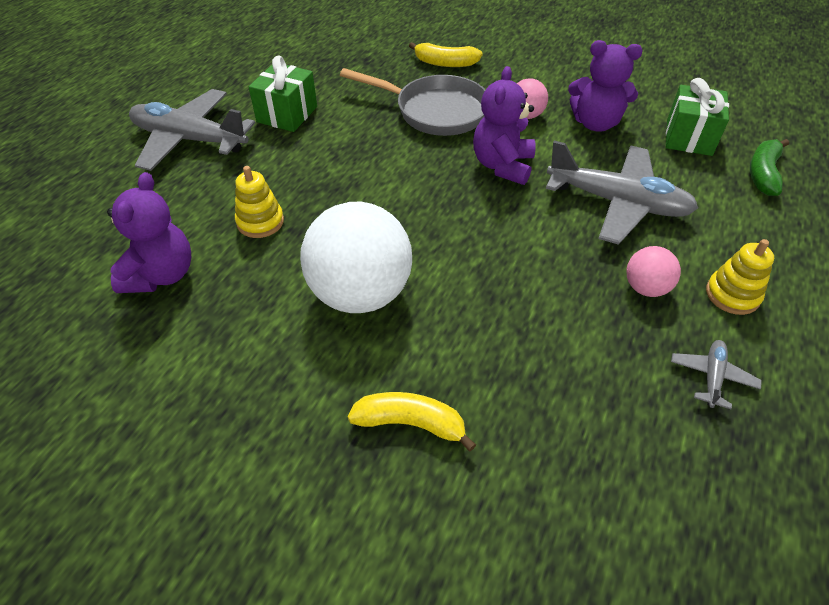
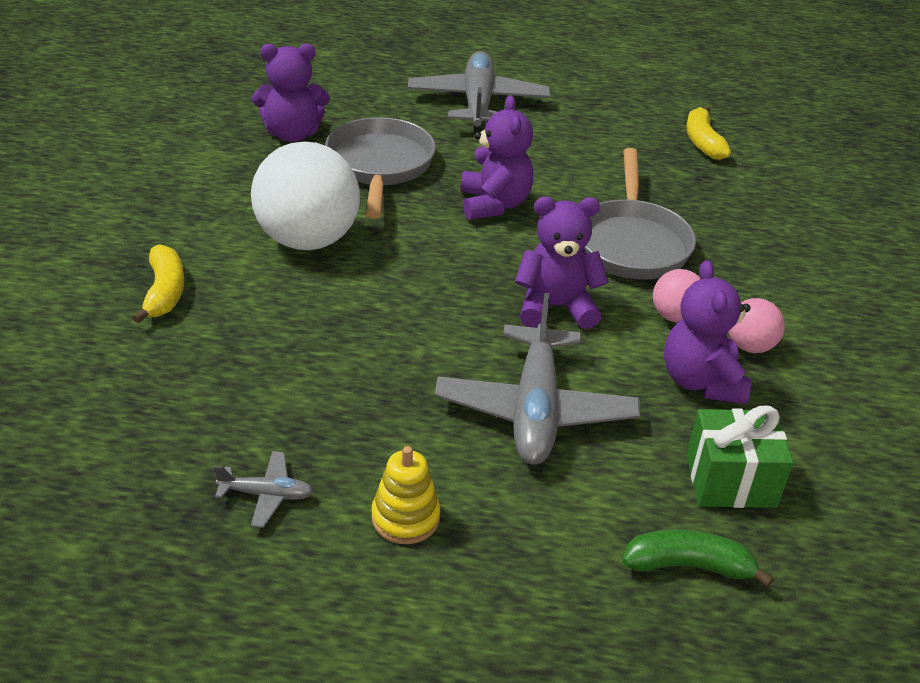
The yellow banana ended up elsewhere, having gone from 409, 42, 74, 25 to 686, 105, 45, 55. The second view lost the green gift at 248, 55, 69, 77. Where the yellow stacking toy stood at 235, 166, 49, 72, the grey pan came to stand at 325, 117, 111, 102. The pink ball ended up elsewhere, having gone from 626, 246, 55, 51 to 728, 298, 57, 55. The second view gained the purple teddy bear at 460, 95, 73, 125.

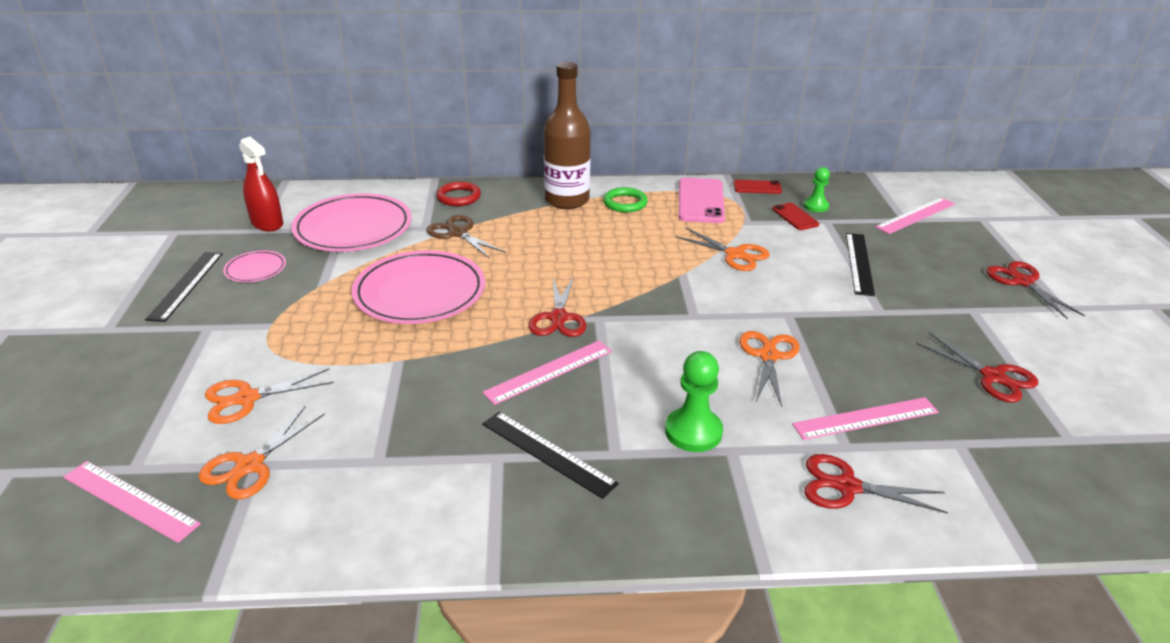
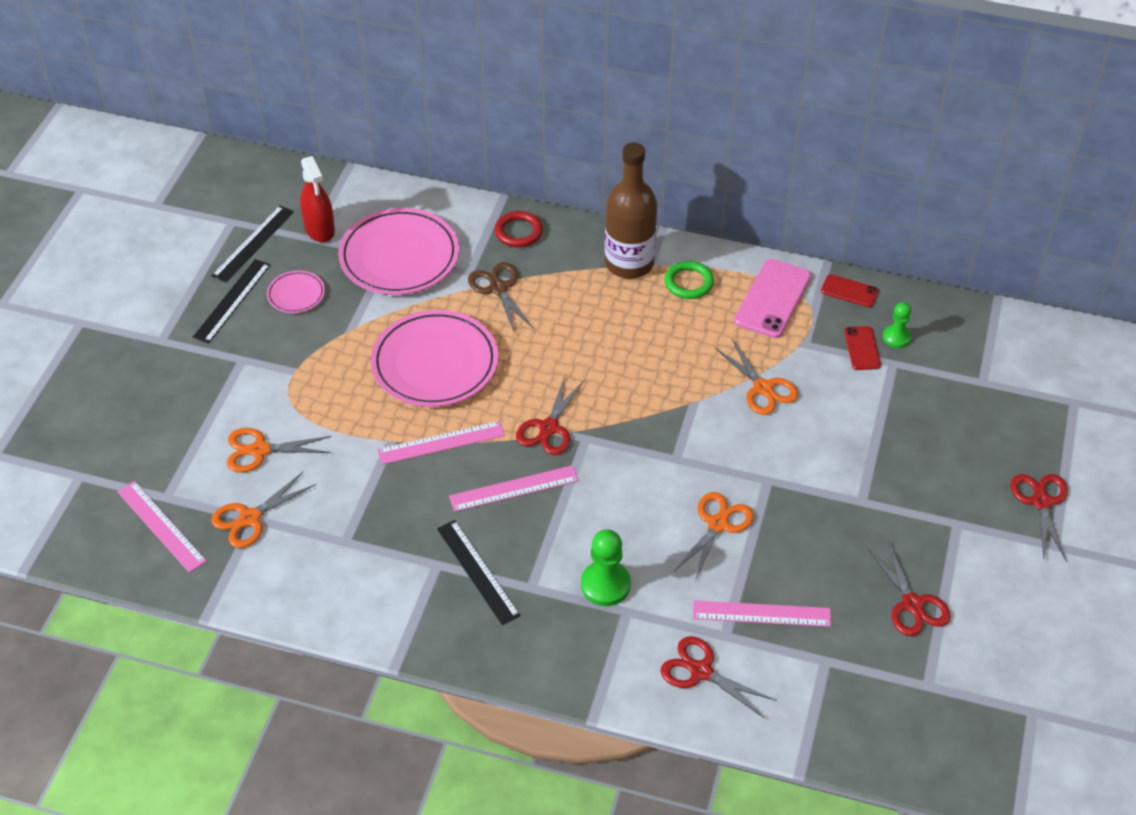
The pink ruler ended up elsewhere, having gone from 875, 197, 80, 37 to 377, 421, 128, 44. The black ruler ended up elsewhere, having gone from 846, 233, 29, 63 to 211, 206, 83, 77.

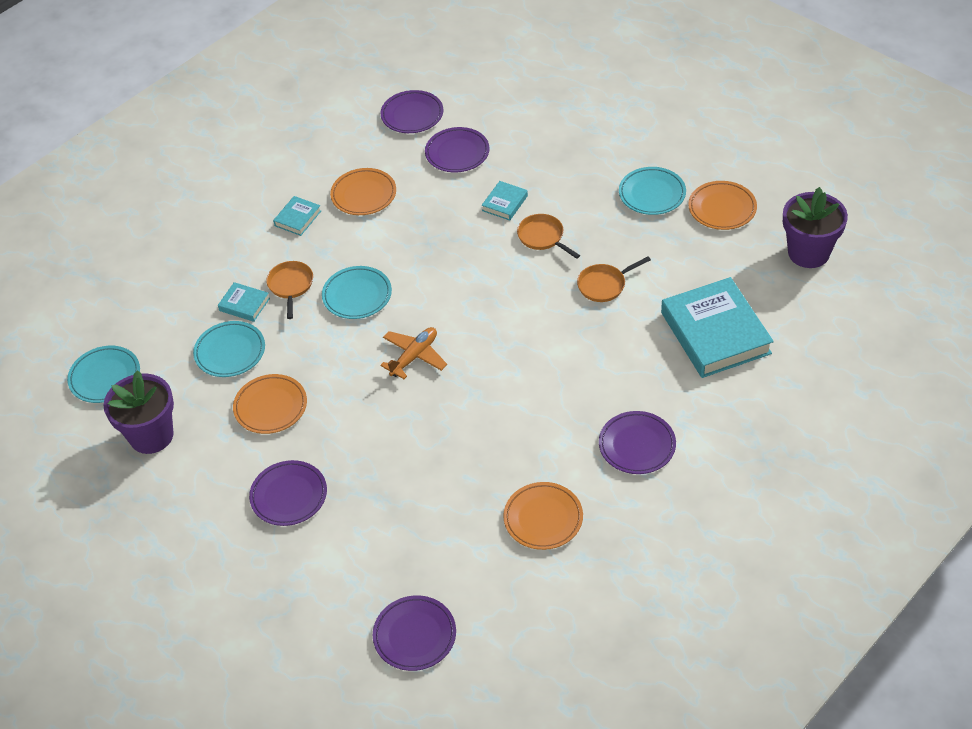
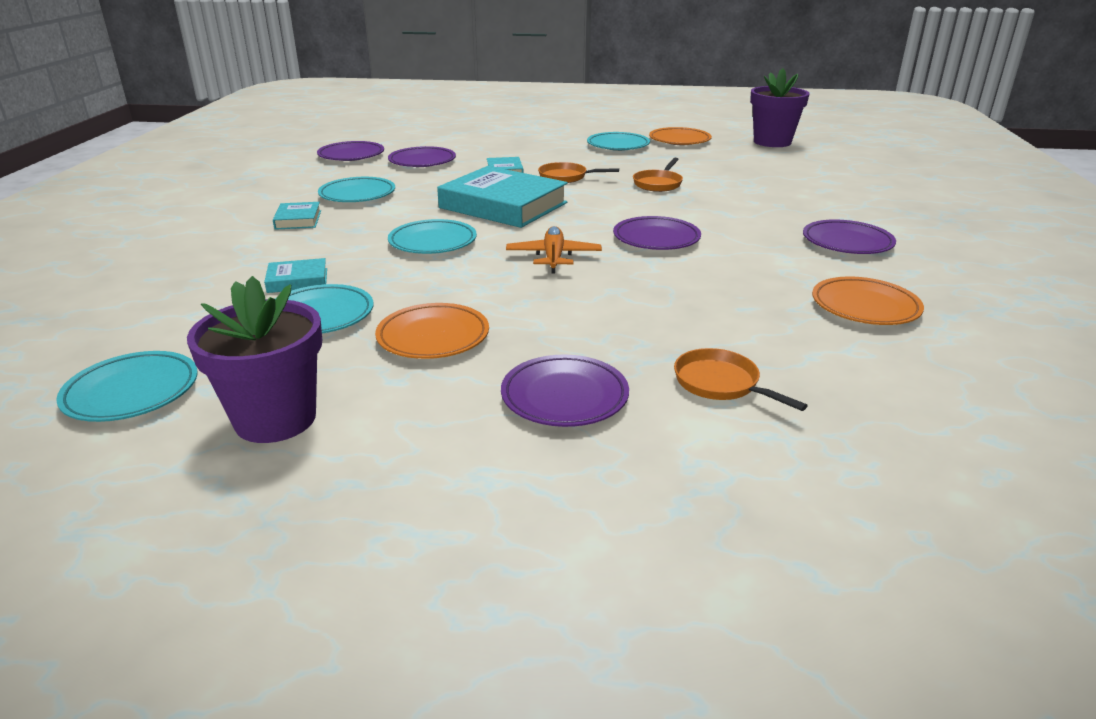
What was the orange plate at 330, 168, 66, 47 turned into the turquoise plate at 318, 177, 77, 25. The orange pan ended up elsewhere, having gone from 266, 261, 47, 58 to 674, 348, 134, 63. The turquoise book ended up elsewhere, having gone from 661, 277, 113, 101 to 437, 166, 131, 62. The purple plate ended up elsewhere, having gone from 373, 596, 83, 75 to 613, 216, 88, 34.

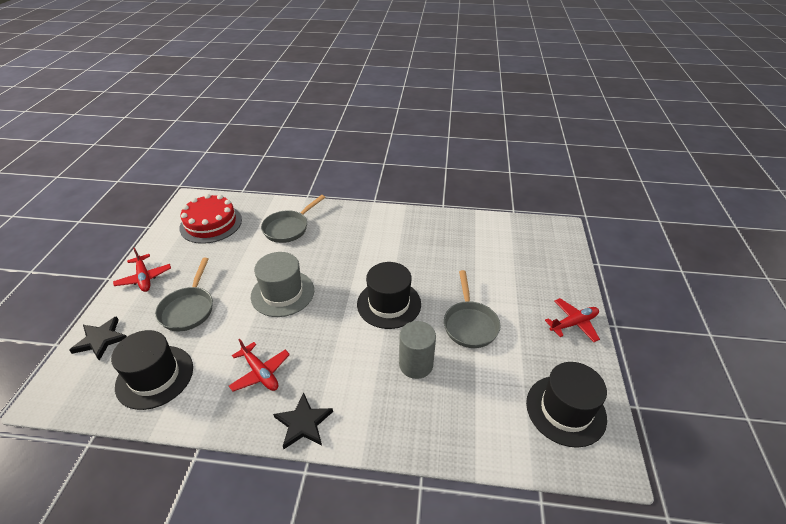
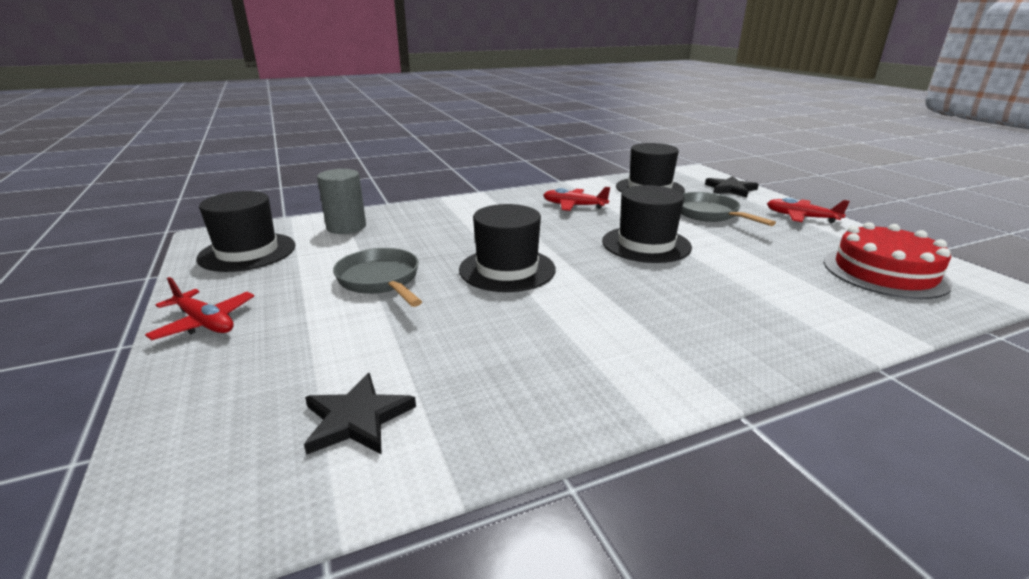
The second view lost the grey pan at 261, 195, 64, 48. What was the grey hat at 251, 252, 63, 65 turned into the black hat at 602, 185, 90, 78. The red plane at 545, 298, 55, 44 ended up facing another way, 90 degrees counterclockwise from before. The grey cylinder ended up elsewhere, having gone from 399, 321, 37, 58 to 317, 169, 49, 65. The black star ended up elsewhere, having gone from 273, 393, 60, 56 to 304, 373, 112, 82.

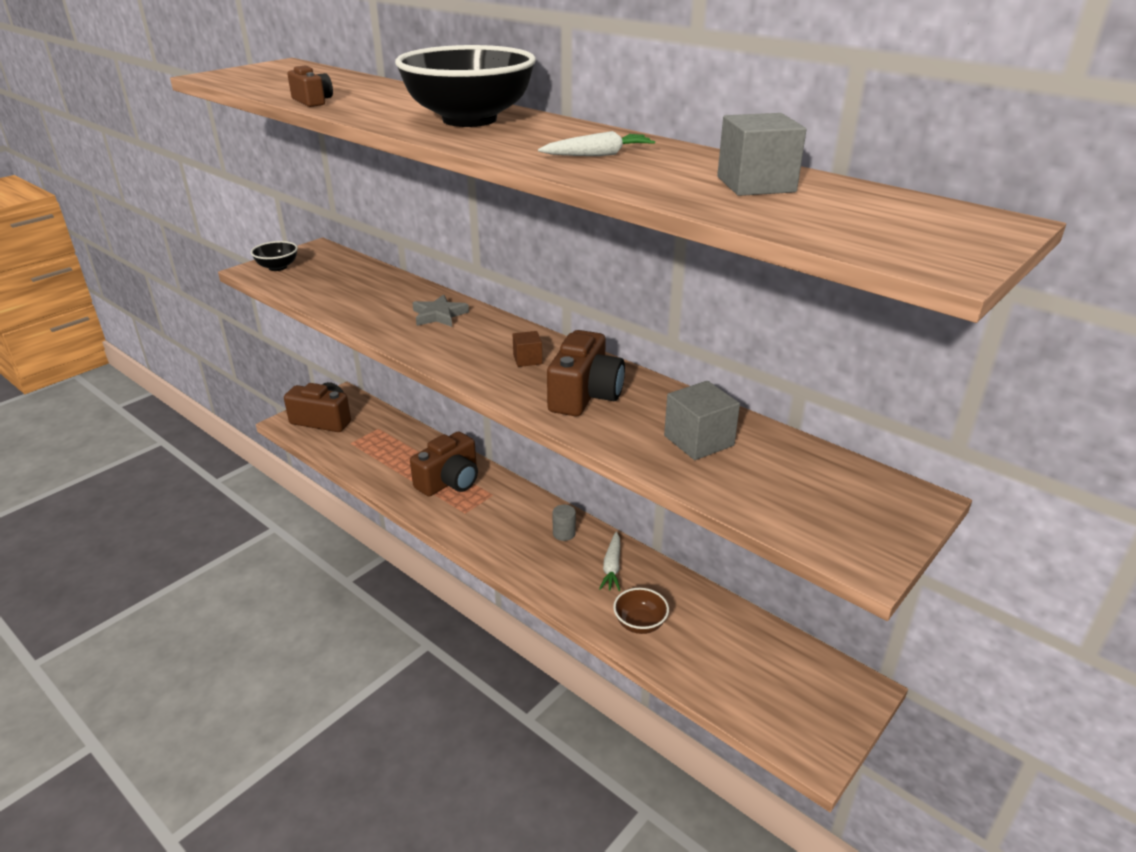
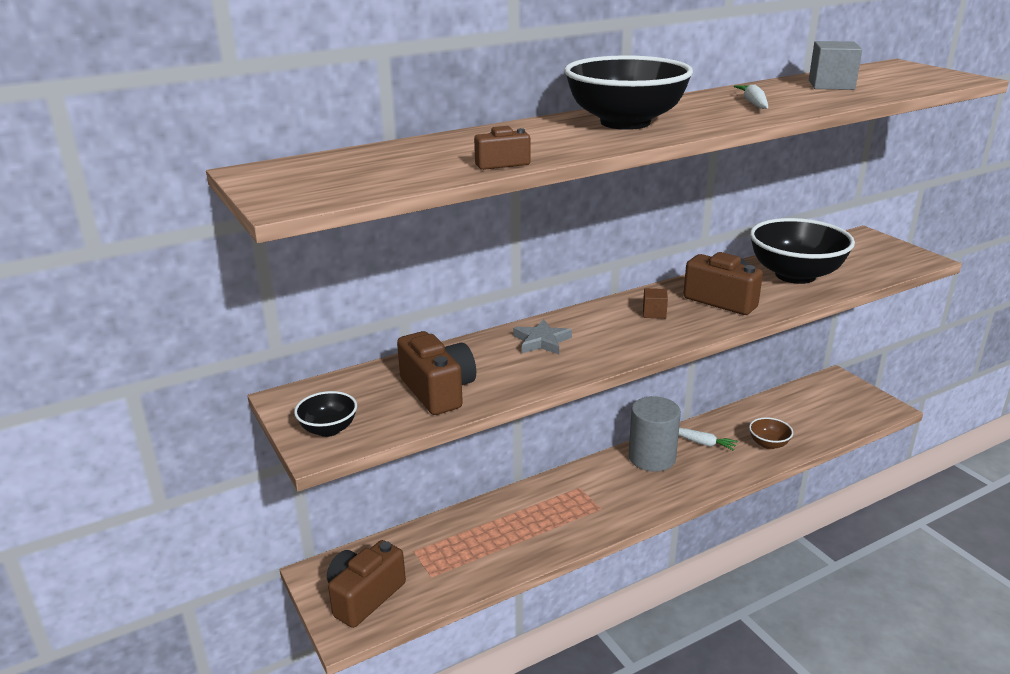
Where the grey cube stood at 664, 381, 76, 79, the black bowl came to stand at 750, 218, 105, 66. The brown camera ended up elsewhere, having gone from 410, 431, 68, 65 to 397, 331, 79, 84. The size of the grey cylinder at 552, 505, 24, 36 changed by a factor of 2.30.

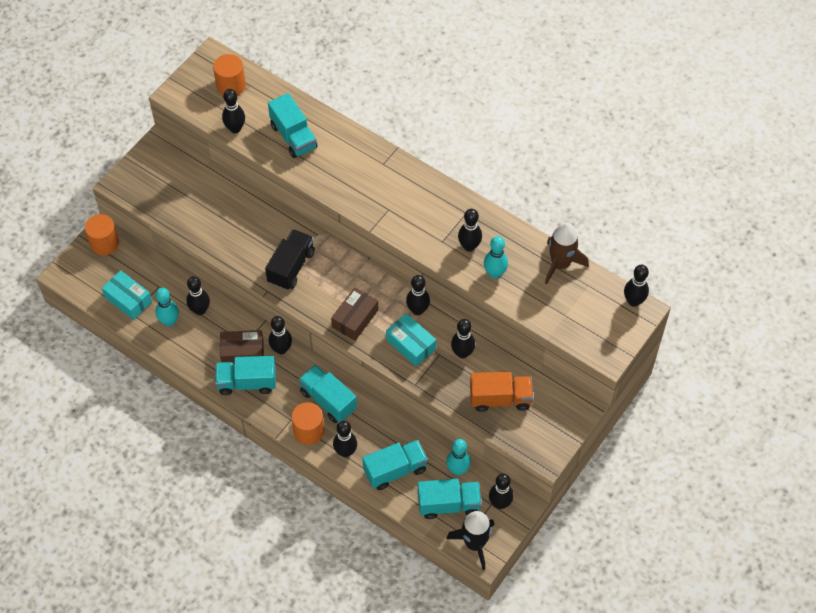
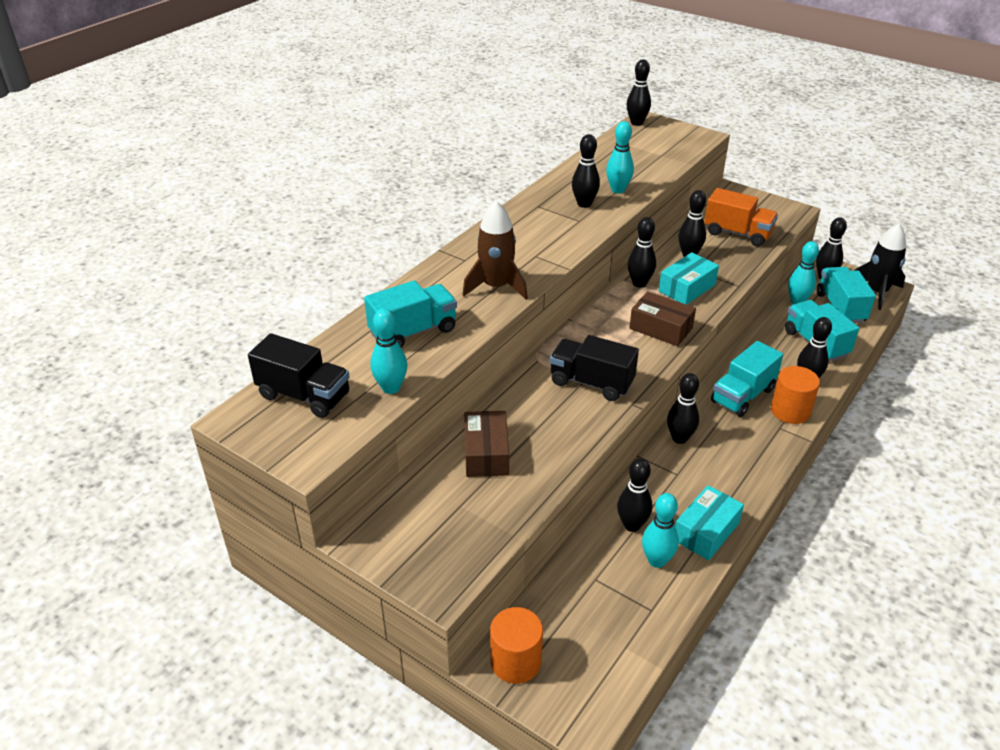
Where the orange cylinder stood at 213, 54, 33, 42, the black truck came to stand at 248, 333, 102, 85. What was the black bowling pin at 222, 89, 23, 44 turned into the turquoise bowling pin at 370, 308, 37, 86. The brown rocket ended up elsewhere, having gone from 545, 223, 44, 61 to 462, 201, 66, 98. The turquoise box ended up elsewhere, having gone from 102, 270, 50, 50 to 675, 485, 69, 75. The brown box ended up elsewhere, having gone from 220, 330, 44, 34 to 464, 411, 45, 66. The second view lost the turquoise truck at 215, 356, 61, 39. The orange truck at 470, 372, 63, 40 ended up facing another way, 120 degrees clockwise from before.

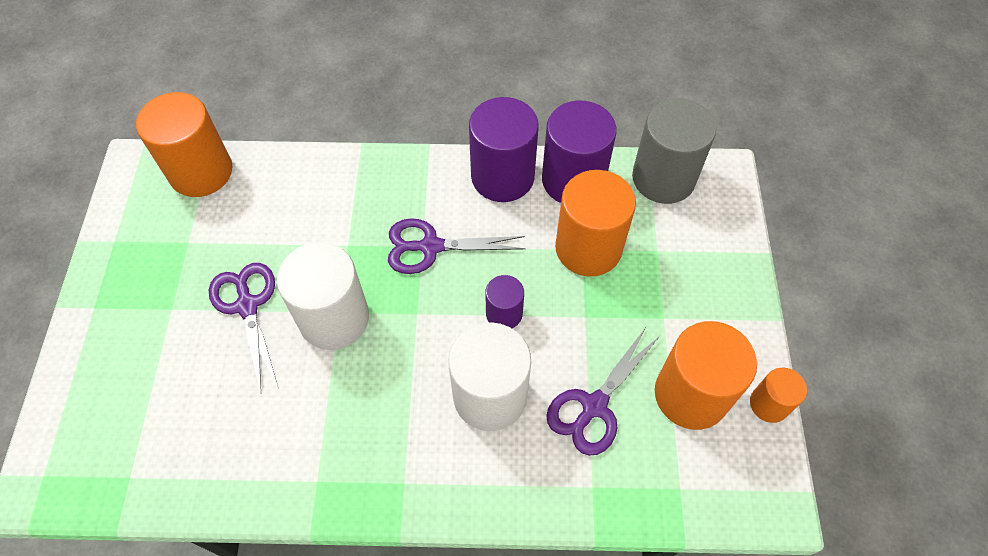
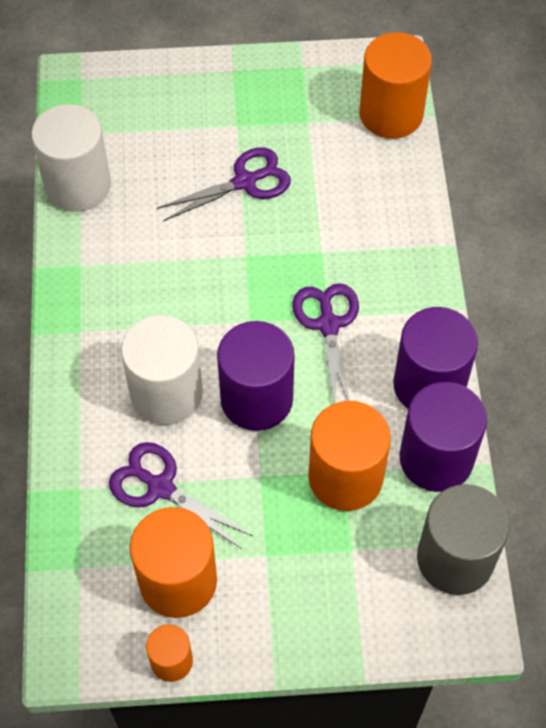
The white cylinder ended up elsewhere, having gone from 277, 242, 92, 108 to 31, 104, 80, 108. The size of the purple cylinder at 485, 275, 39, 53 changed by a factor of 1.90.

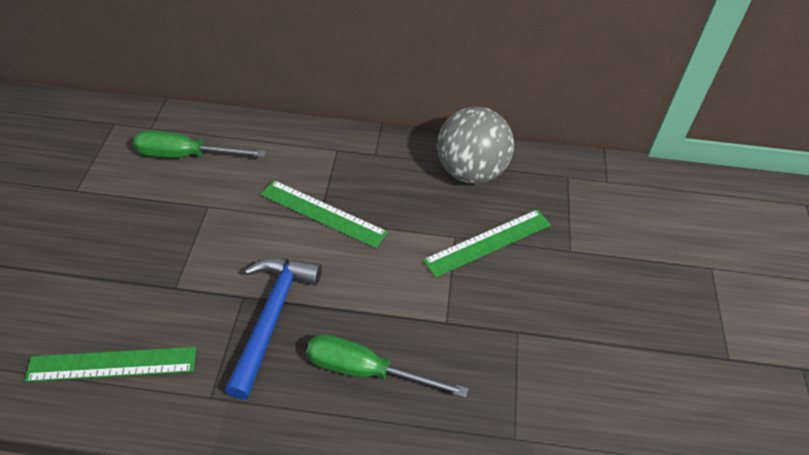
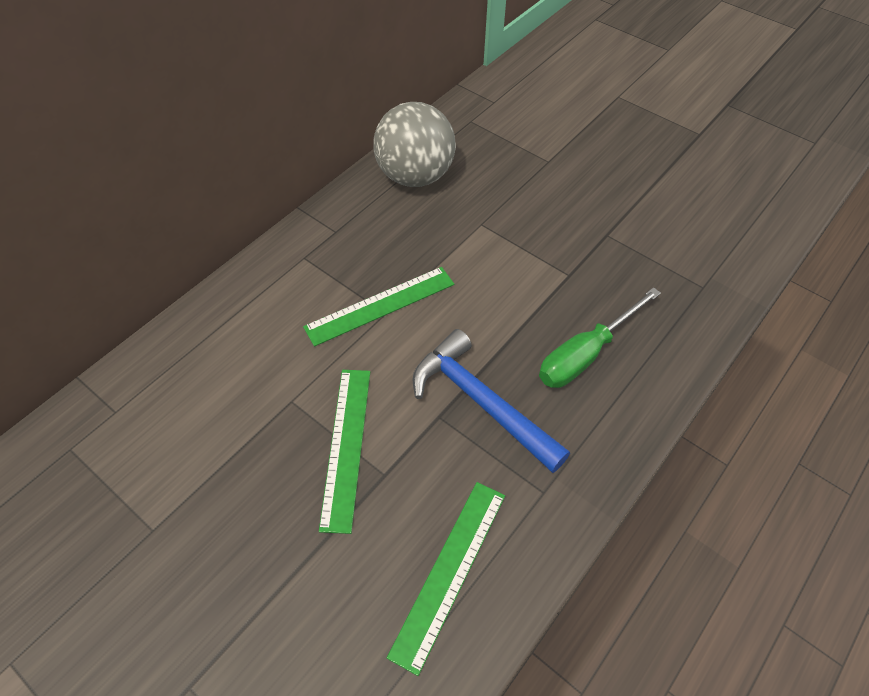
The second view lost the green screwdriver at 133, 130, 133, 28. The green ruler ended up elsewhere, having gone from 423, 209, 128, 68 to 319, 370, 51, 164.

